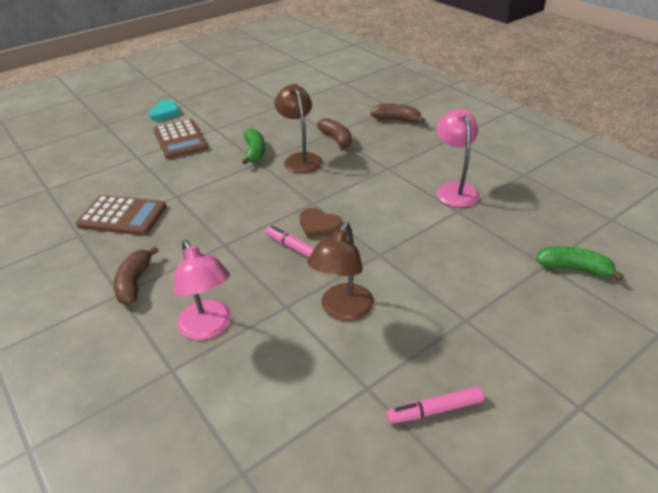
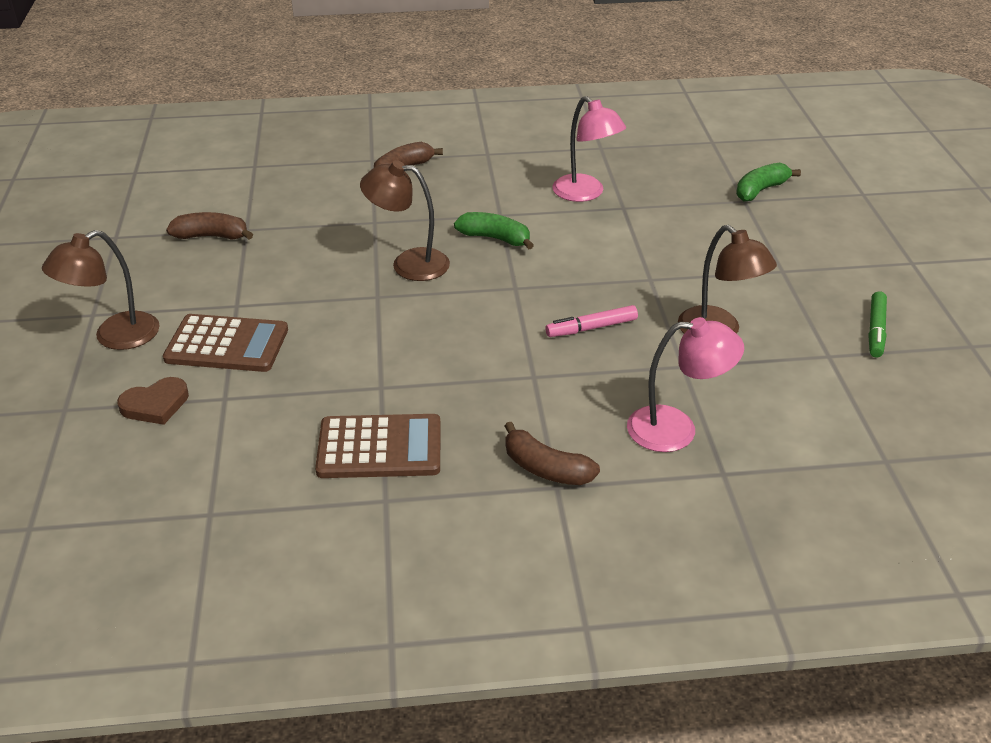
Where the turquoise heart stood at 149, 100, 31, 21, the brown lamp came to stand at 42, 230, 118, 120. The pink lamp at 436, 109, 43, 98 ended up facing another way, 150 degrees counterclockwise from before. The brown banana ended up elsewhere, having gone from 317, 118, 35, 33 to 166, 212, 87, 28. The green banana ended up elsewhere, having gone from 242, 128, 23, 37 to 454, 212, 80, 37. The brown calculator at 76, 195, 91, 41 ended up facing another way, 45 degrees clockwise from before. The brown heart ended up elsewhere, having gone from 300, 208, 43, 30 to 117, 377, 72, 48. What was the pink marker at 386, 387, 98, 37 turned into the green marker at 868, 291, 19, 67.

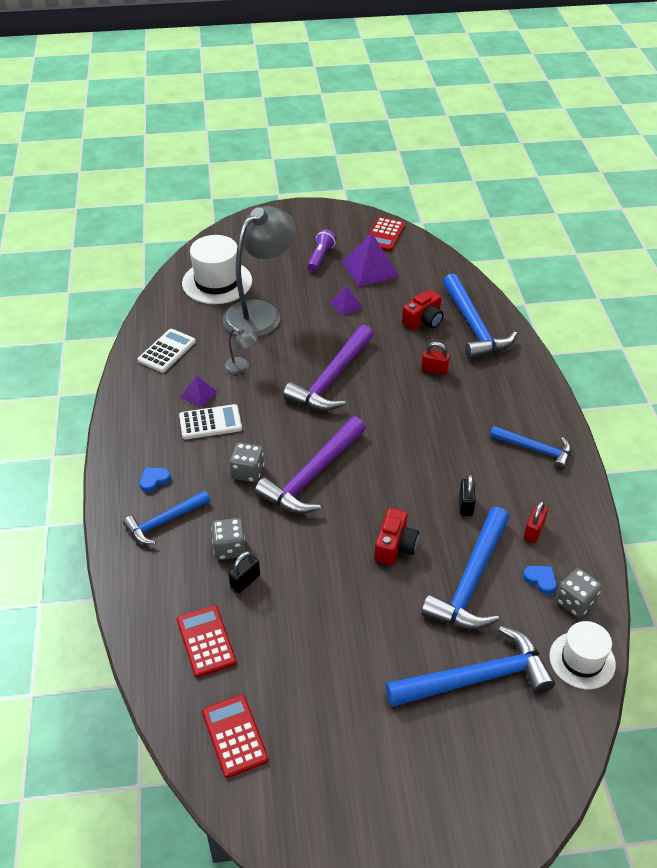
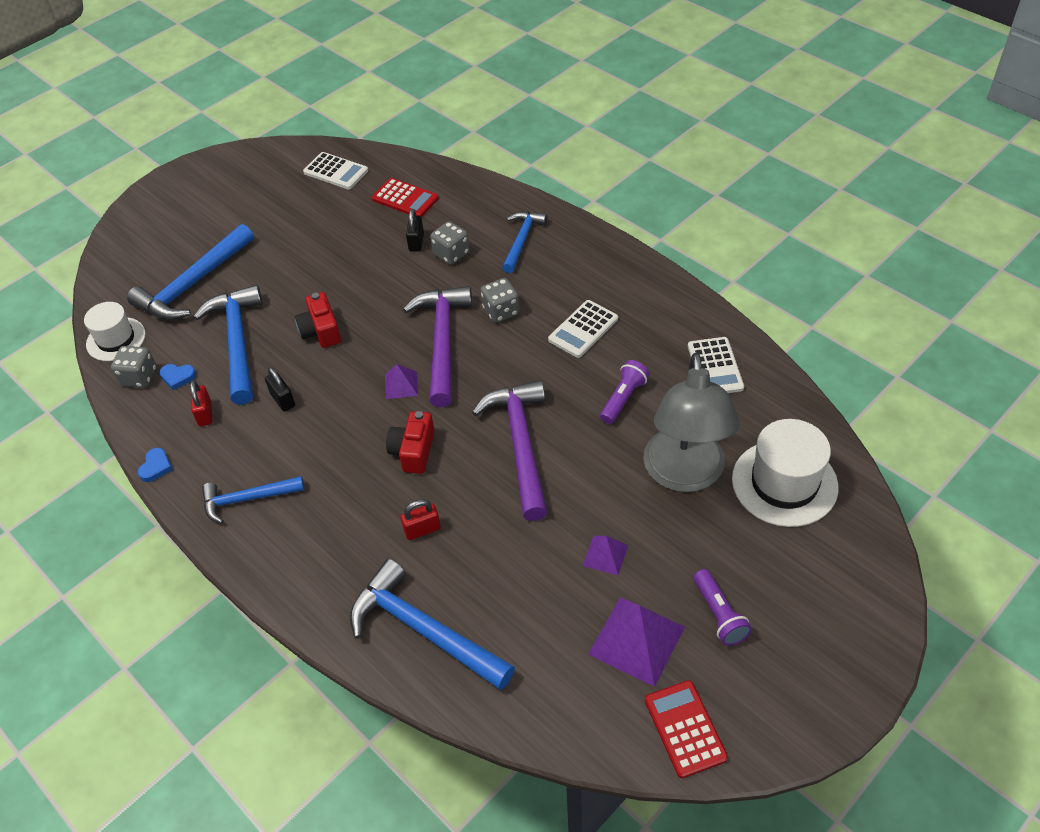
The red camera ended up elsewhere, having gone from 402, 290, 41, 40 to 386, 411, 49, 63. Where the grey lamp stood at 224, 328, 33, 46, the purple flashlight came to stand at 600, 360, 49, 64. The purple pyramid ended up elsewhere, having gone from 180, 375, 37, 33 to 385, 364, 33, 35. The blue heart ended up elsewhere, having gone from 139, 467, 32, 25 to 138, 448, 35, 34. What was the red calculator at 202, 695, 67, 83 turned into the white calculator at 303, 152, 65, 38.

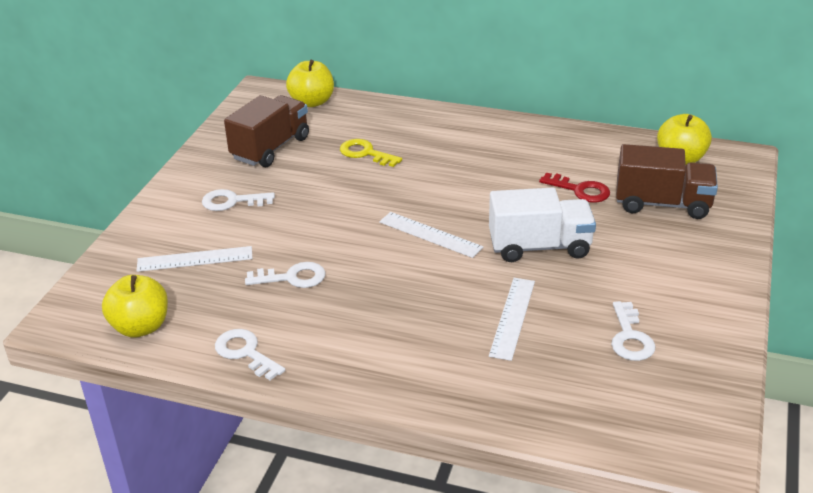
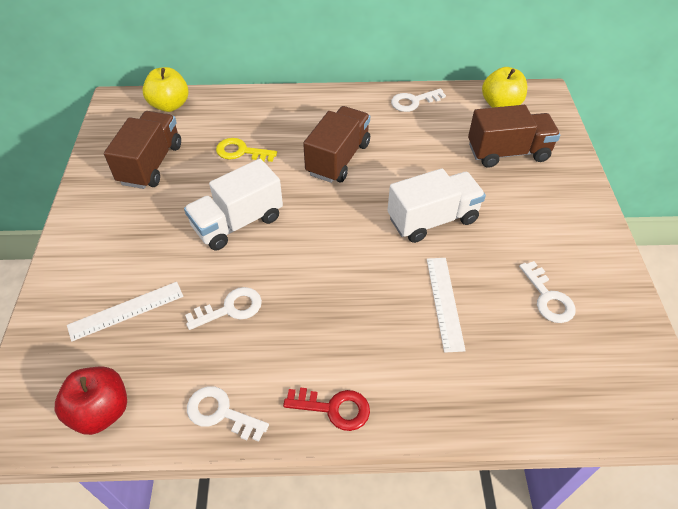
The red key ended up elsewhere, having gone from 539, 173, 71, 30 to 283, 387, 87, 44. The white key ended up elsewhere, having gone from 202, 189, 73, 22 to 391, 88, 55, 24. The second view lost the white ruler at 379, 212, 104, 46. What was the yellow apple at 102, 275, 66, 62 turned into the red apple at 55, 367, 72, 68. The second view gained the brown truck at 303, 106, 67, 77. The second view gained the white truck at 184, 159, 99, 91.

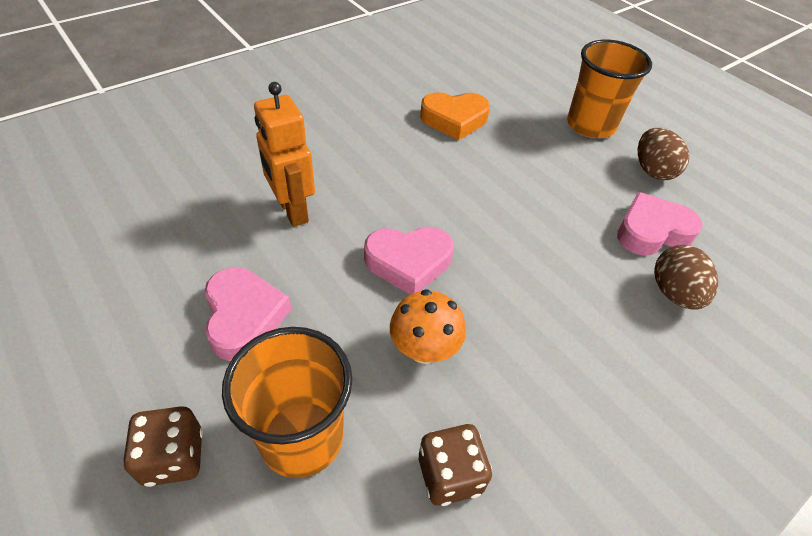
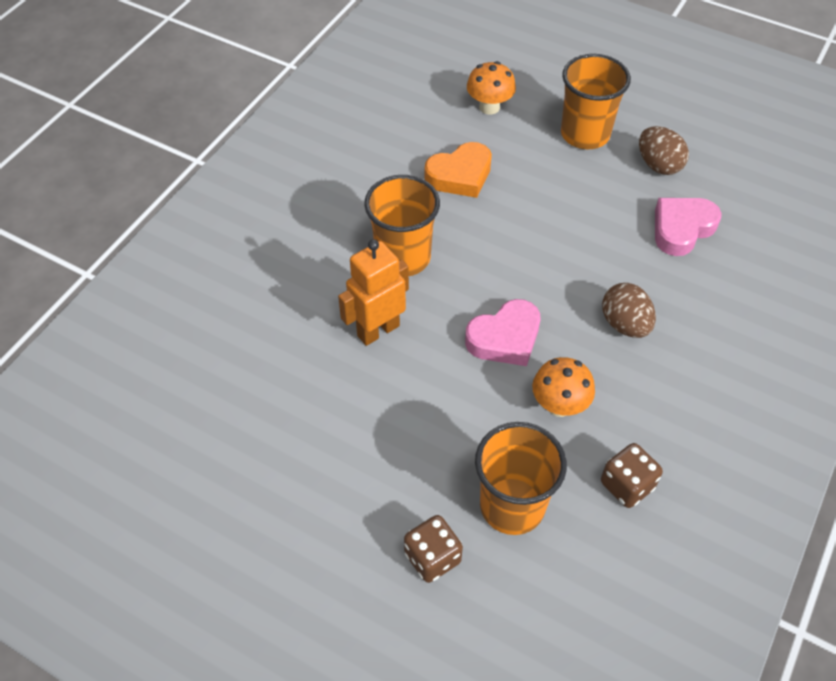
The orange robot at 254, 82, 61, 145 ended up facing another way, 105 degrees clockwise from before. The brown egg ended up elsewhere, having gone from 654, 245, 64, 65 to 602, 283, 54, 55. The second view lost the pink heart at 204, 267, 88, 94. The second view gained the orange mushroom at 467, 61, 49, 54. The second view gained the orange cup at 364, 175, 76, 101.

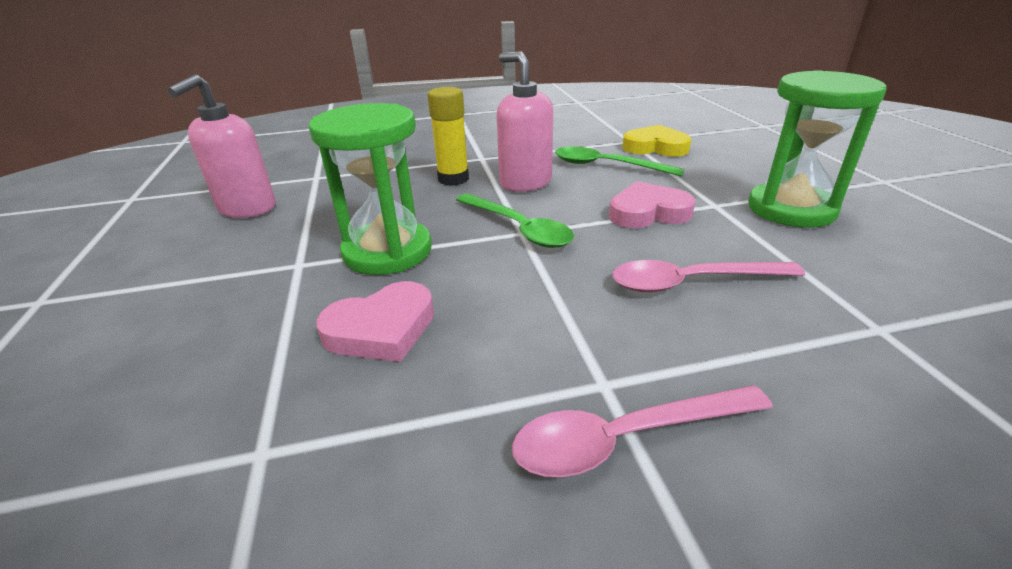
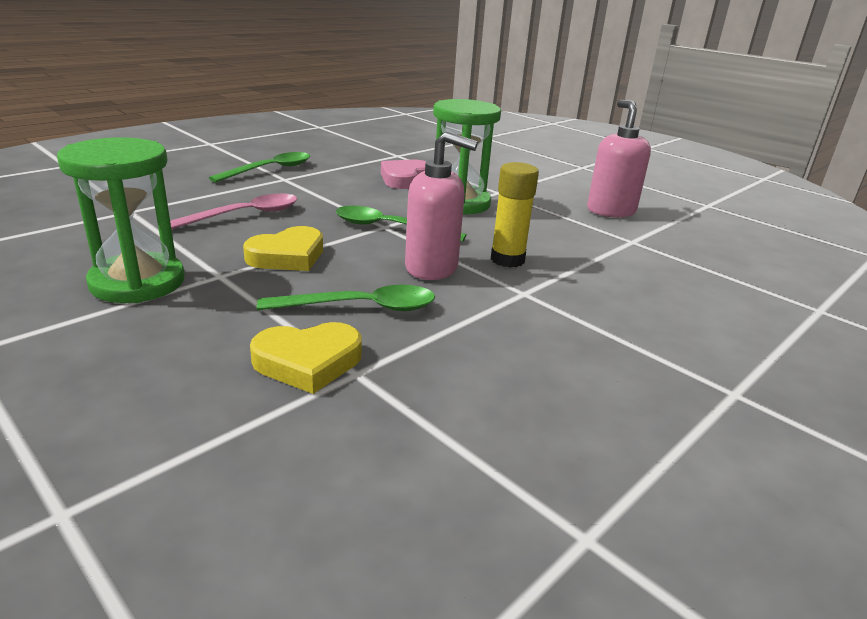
What was the pink heart at 609, 181, 87, 47 turned into the yellow heart at 243, 226, 80, 45. What was the pink spoon at 512, 385, 261, 92 turned into the green spoon at 209, 152, 101, 30.

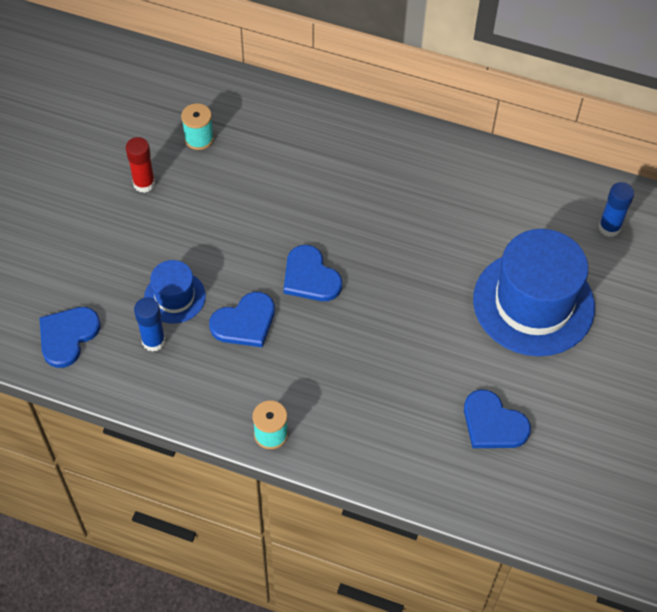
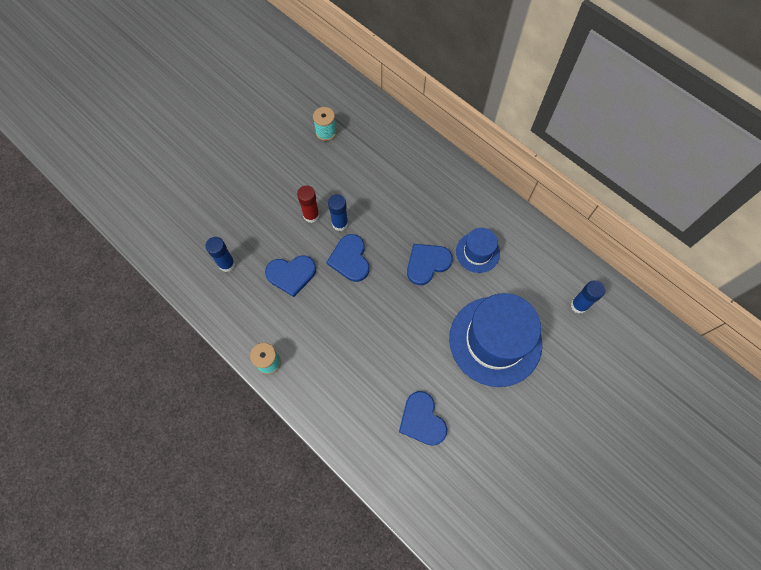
The red glue stick ended up elsewhere, having gone from 126, 137, 29, 56 to 297, 186, 23, 37. The blue hat ended up elsewhere, having gone from 144, 260, 62, 64 to 456, 228, 44, 45. The blue heart ended up elsewhere, having gone from 39, 307, 62, 61 to 407, 244, 46, 41. The second view gained the blue glue stick at 328, 194, 20, 37.

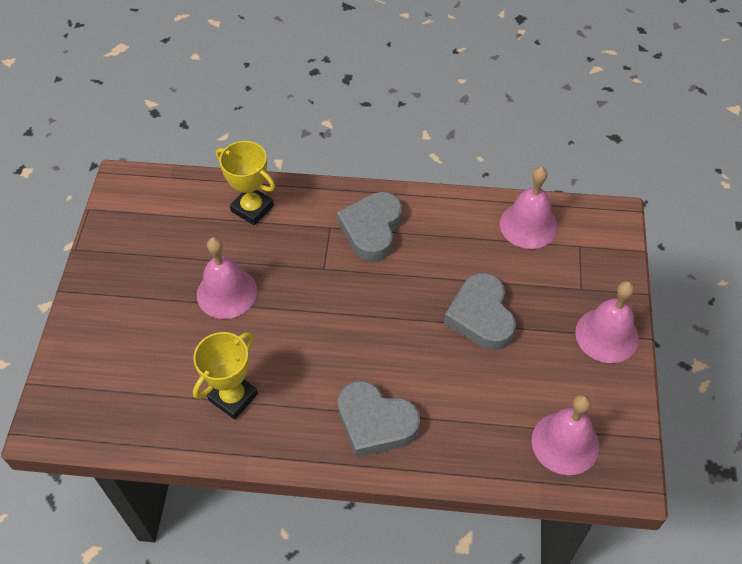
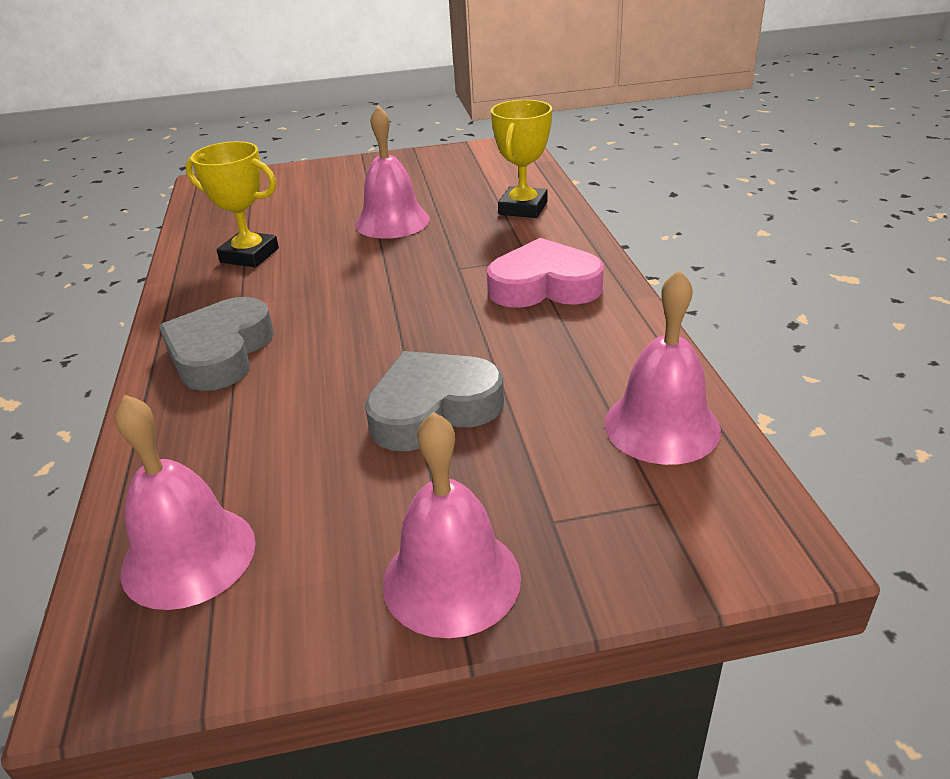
What was the grey heart at 337, 192, 65, 70 turned into the pink heart at 487, 238, 117, 70.

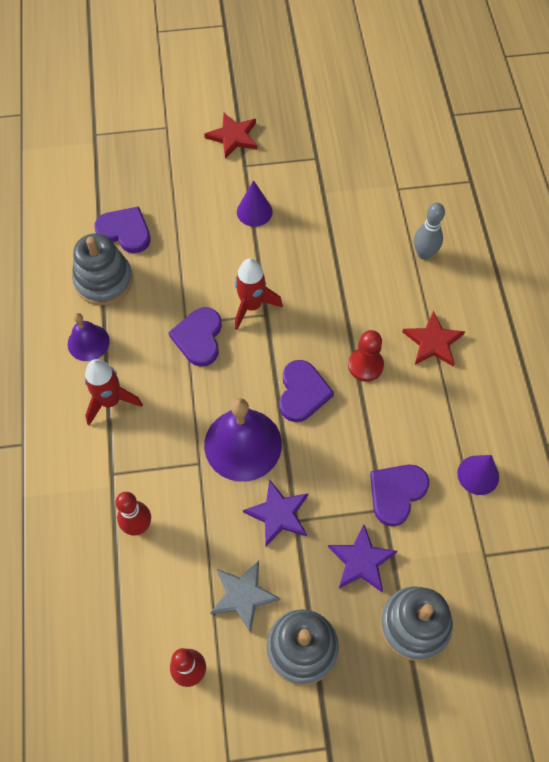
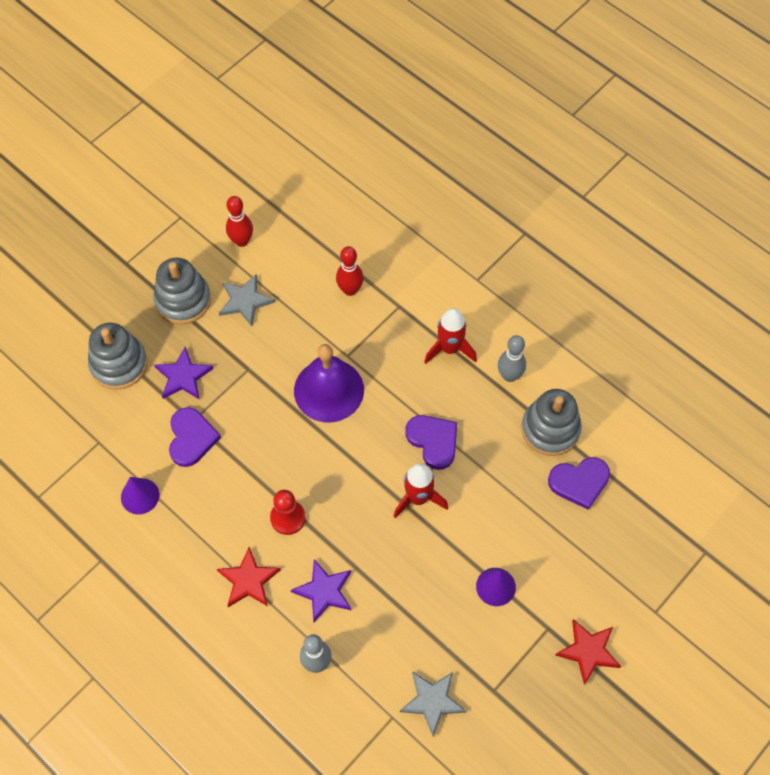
Where the purple bell stood at 68, 313, 42, 48, the grey bowling pin came to stand at 498, 335, 28, 47. The second view lost the purple heart at 279, 360, 55, 62. The purple star ended up elsewhere, having gone from 243, 479, 65, 67 to 291, 559, 61, 63. The second view gained the grey star at 400, 672, 66, 64.

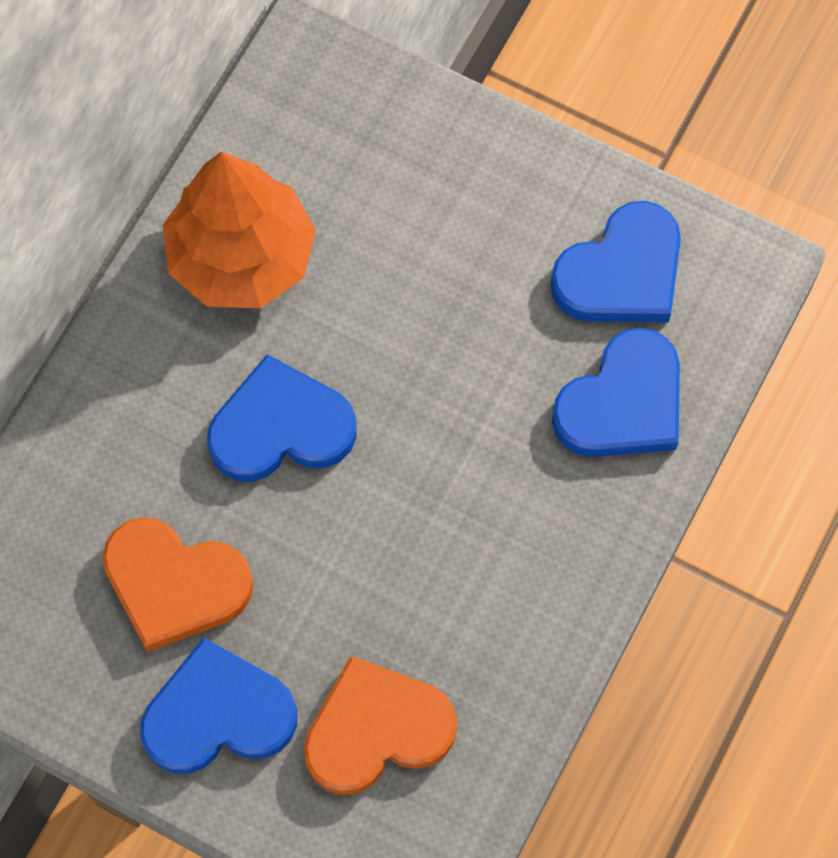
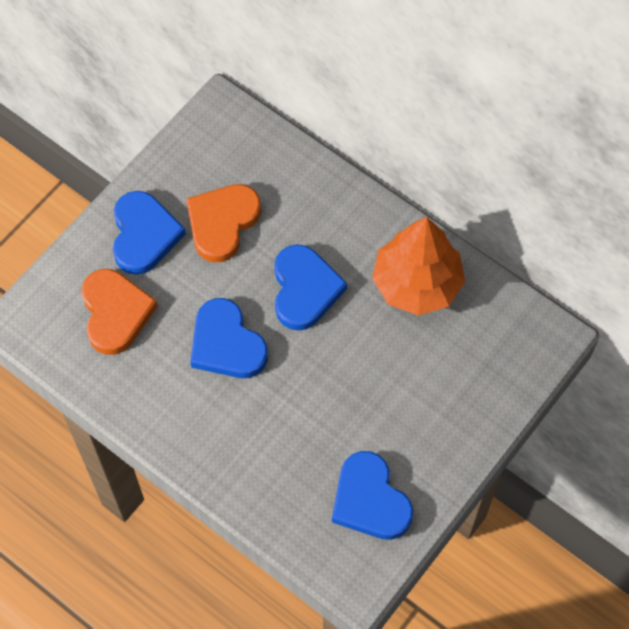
The blue heart ended up elsewhere, having gone from 552, 327, 128, 130 to 190, 298, 78, 80.

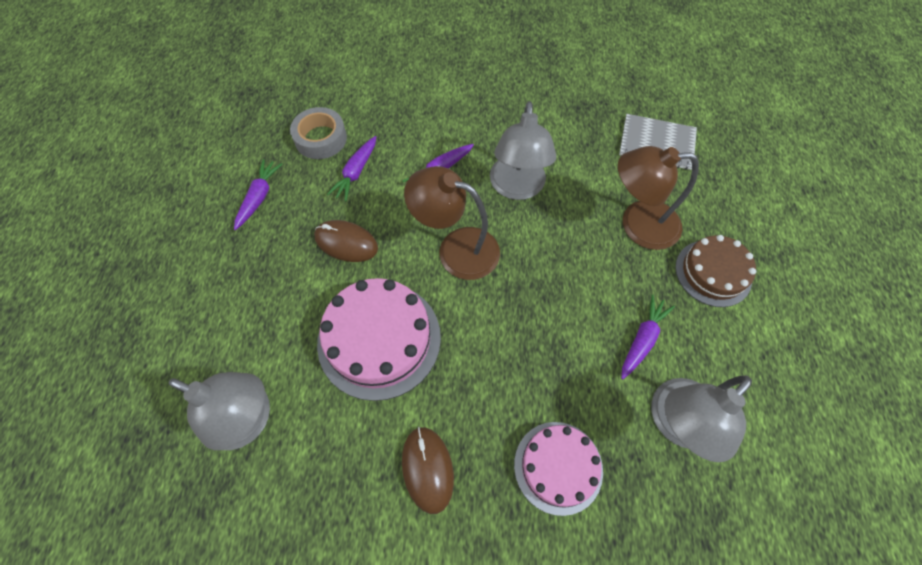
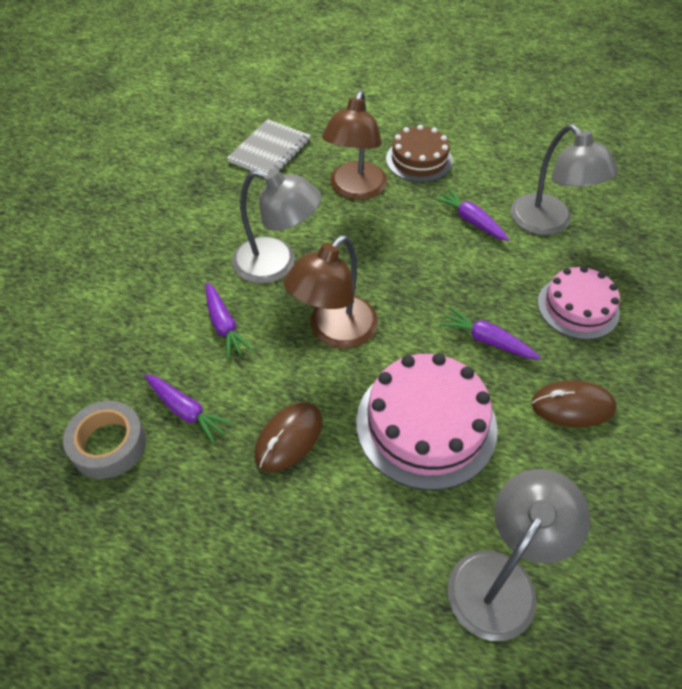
The purple carrot ended up elsewhere, having gone from 234, 159, 48, 71 to 440, 307, 101, 52.

